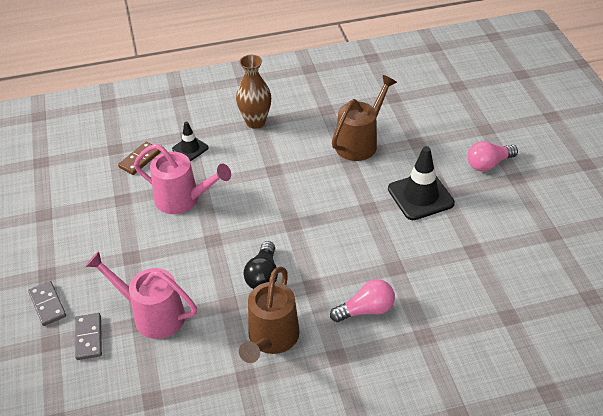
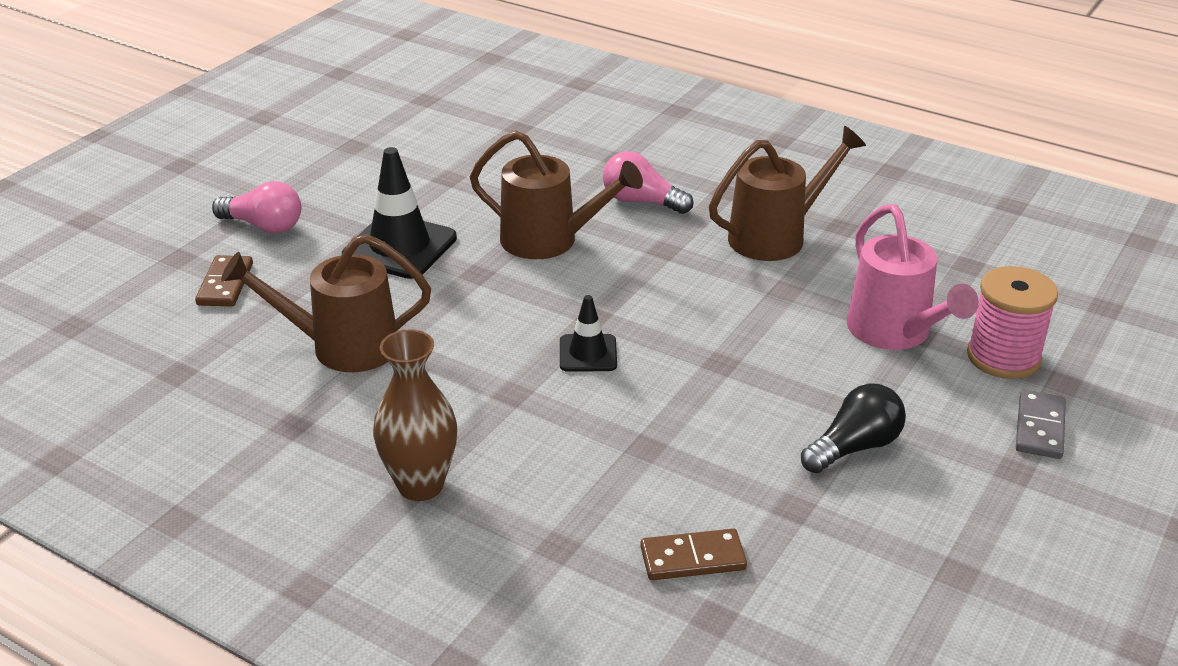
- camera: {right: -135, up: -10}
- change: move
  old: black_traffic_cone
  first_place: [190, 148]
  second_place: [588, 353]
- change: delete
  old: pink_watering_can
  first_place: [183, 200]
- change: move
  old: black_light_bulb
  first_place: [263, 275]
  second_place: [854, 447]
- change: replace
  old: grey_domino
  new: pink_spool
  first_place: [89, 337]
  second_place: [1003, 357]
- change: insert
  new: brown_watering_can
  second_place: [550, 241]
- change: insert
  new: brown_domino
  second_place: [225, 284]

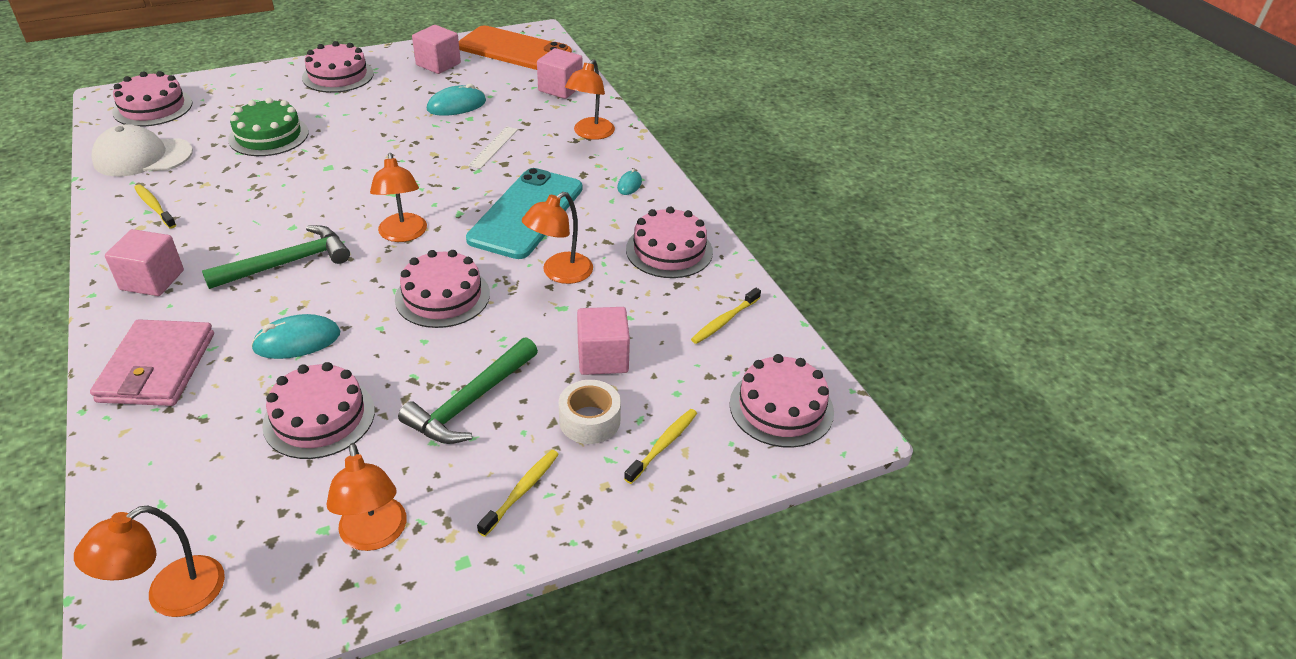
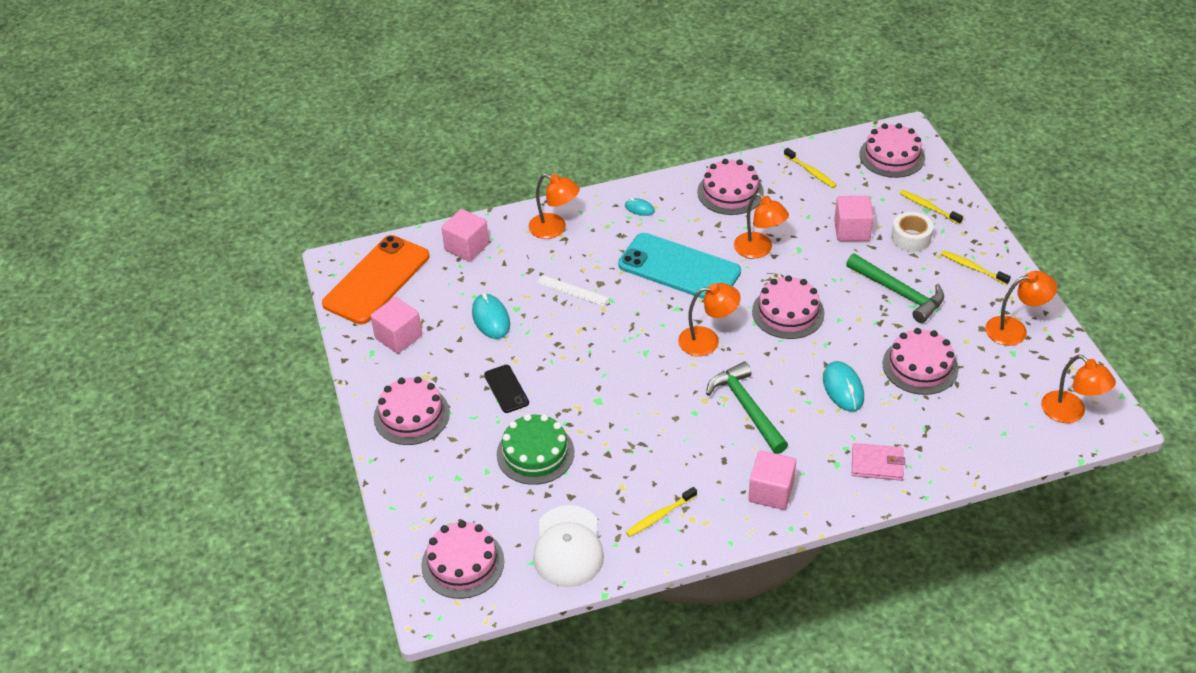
- camera: {right: -80, up: 5}
- change: resize
  old: pink_wallet
  first_place: [157, 367]
  second_place: [877, 464]
  factor: 0.62
- change: insert
  new: black_phone
  second_place: [506, 389]

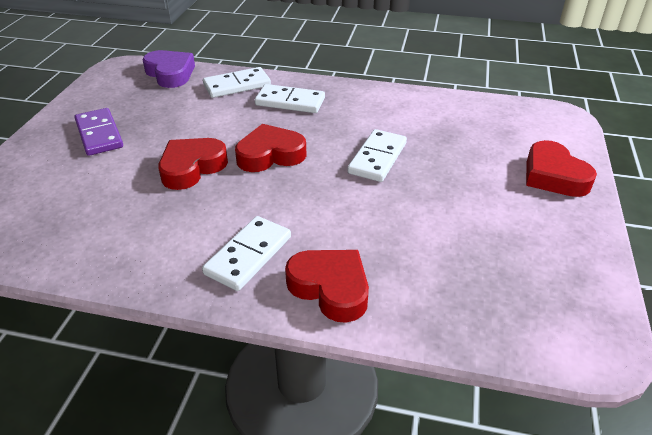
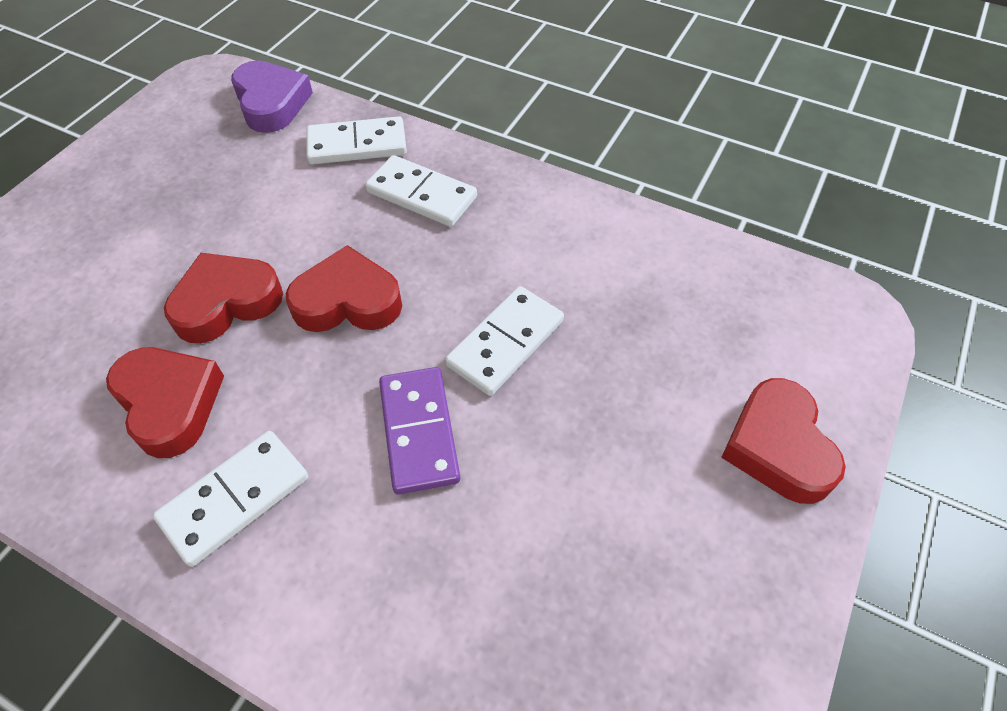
- camera: {right: 15, up: 15}
- change: move
  old: purple_domino
  first_place: [99, 134]
  second_place: [418, 431]
- change: move
  old: red_heart
  first_place: [330, 288]
  second_place: [169, 403]

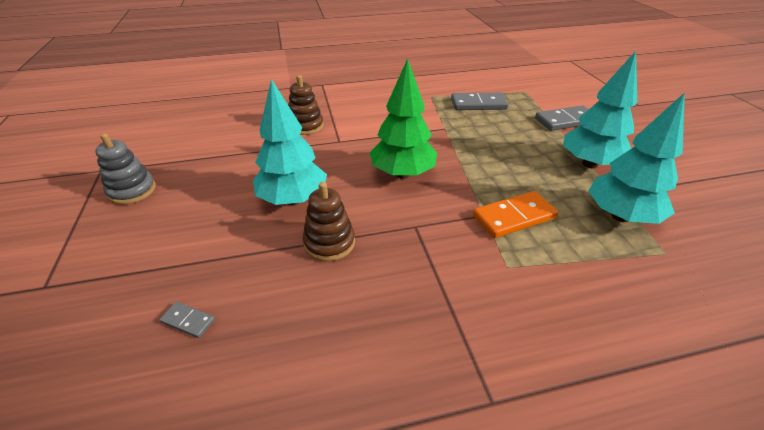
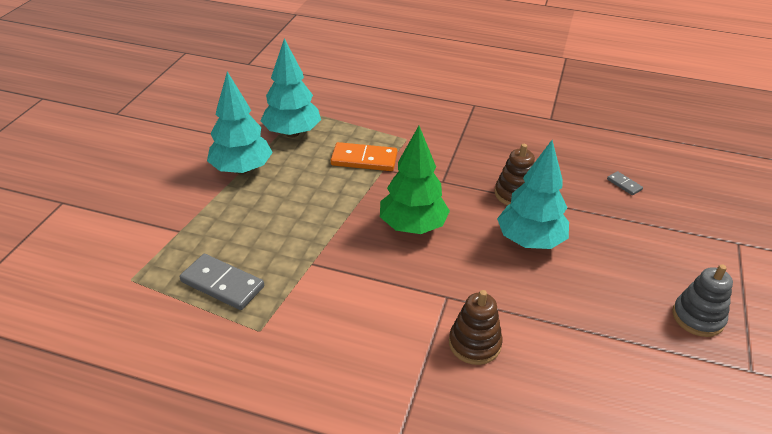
- camera: {right: -150, up: 0}
- change: delete
  old: grey_domino
  first_place: [566, 121]

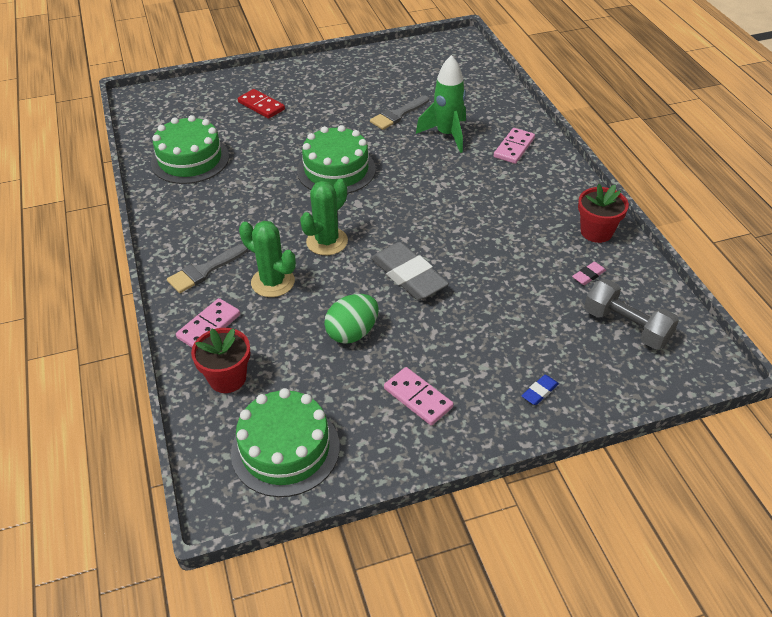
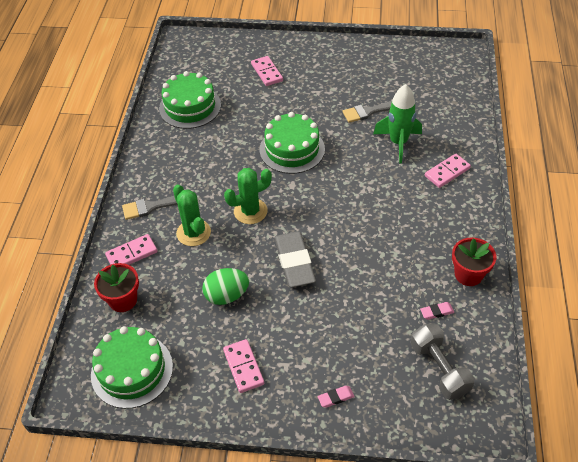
- camera: {right: 25, up: 5}
- change: recolor
  old: red_domino
  new: pink_domino
  first_place: [261, 106]
  second_place: [267, 72]
- change: recolor
  old: blue_eraser
  new: pink_eraser
  first_place: [539, 392]
  second_place: [336, 397]

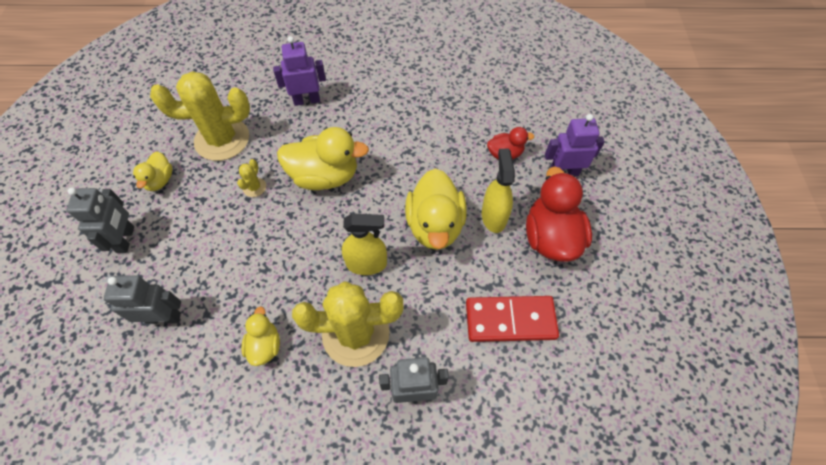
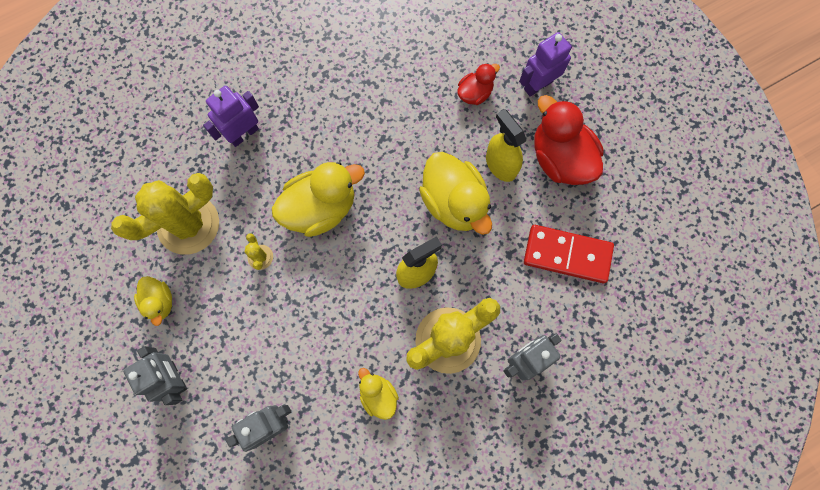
- camera: {right: -30, up: 15}
- change: rotate
  old: red_domino
  first_place: [510, 320]
  second_place: [567, 255]
  degrees: 45

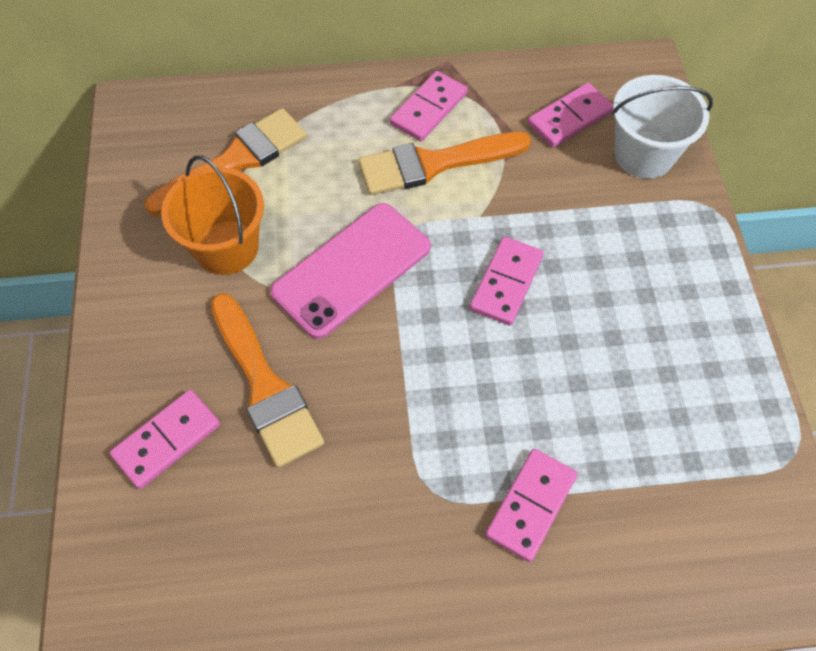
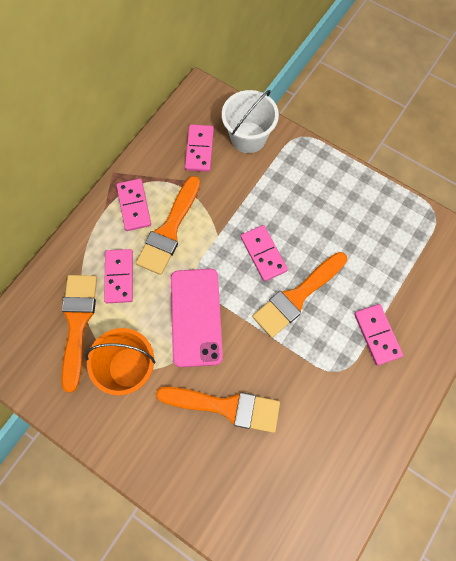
- camera: {right: -50, up: 10}
- change: move
  old: pink_domino
  first_place: [167, 440]
  second_place: [119, 277]
- change: insert
  new: orange_brush
  second_place: [297, 296]

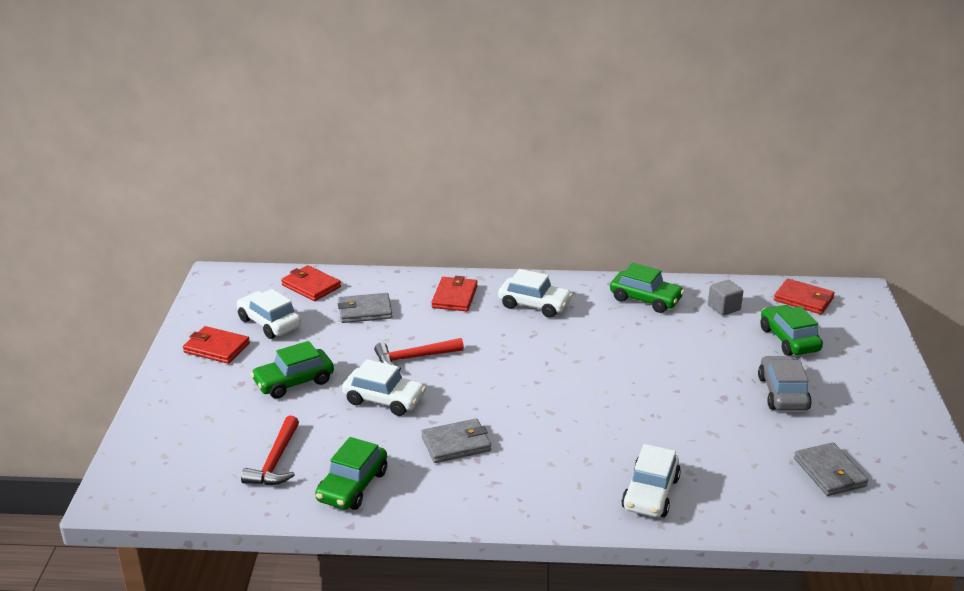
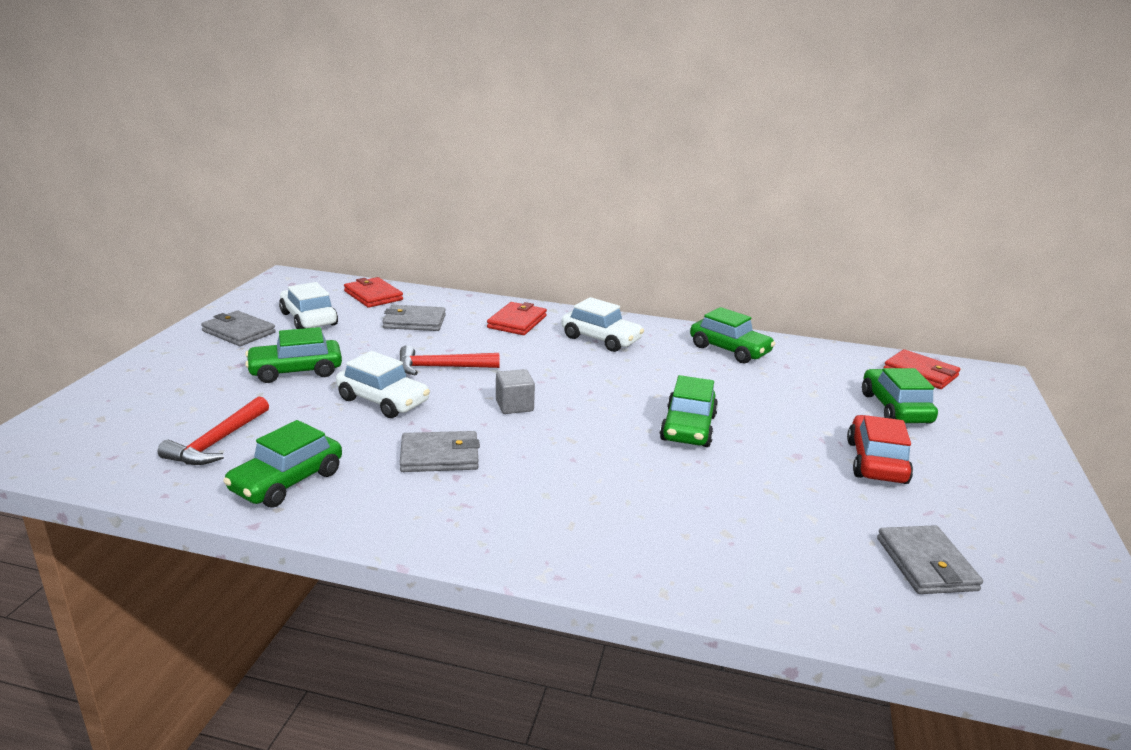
- camera: {right: 10, up: -5}
- change: move
  old: grey_cube
  first_place: [724, 307]
  second_place: [514, 405]
- change: recolor
  old: red_wallet
  new: grey_wallet
  first_place: [216, 348]
  second_place: [239, 332]
- change: recolor
  old: grey_car
  new: red_car
  first_place: [782, 393]
  second_place: [876, 462]
- change: delete
  old: white_car
  first_place: [650, 493]
- change: insert
  new: green_car
  second_place: [688, 428]

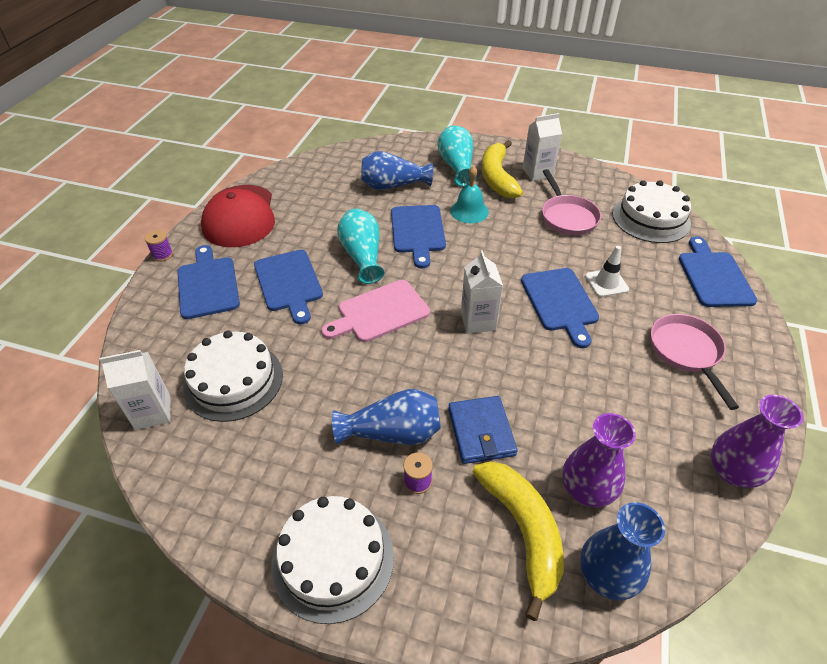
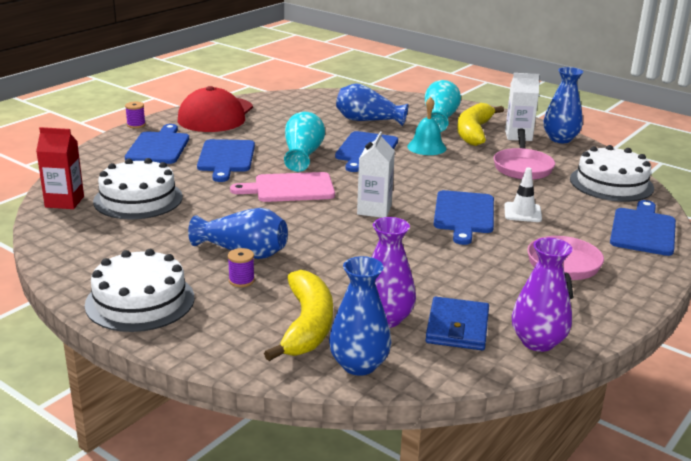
- camera: {right: 20, up: -20}
- change: recolor
  old: white_carton
  new: red_carton
  first_place: [153, 412]
  second_place: [64, 202]
- change: move
  old: blue_wallet
  first_place: [481, 432]
  second_place: [457, 327]
- change: insert
  new: blue_vase
  second_place: [560, 139]

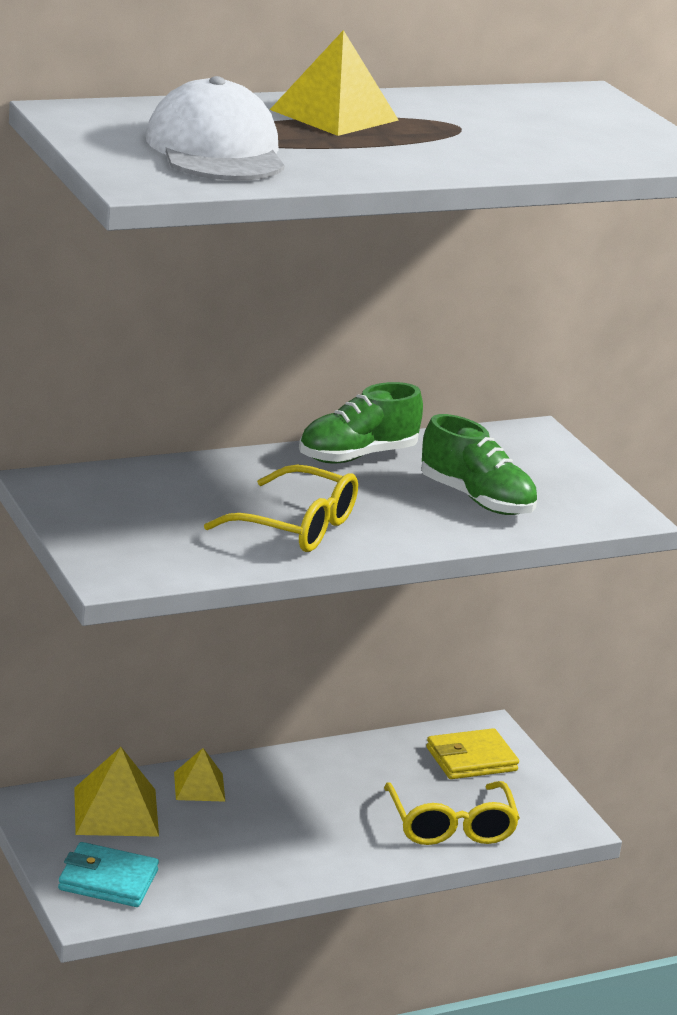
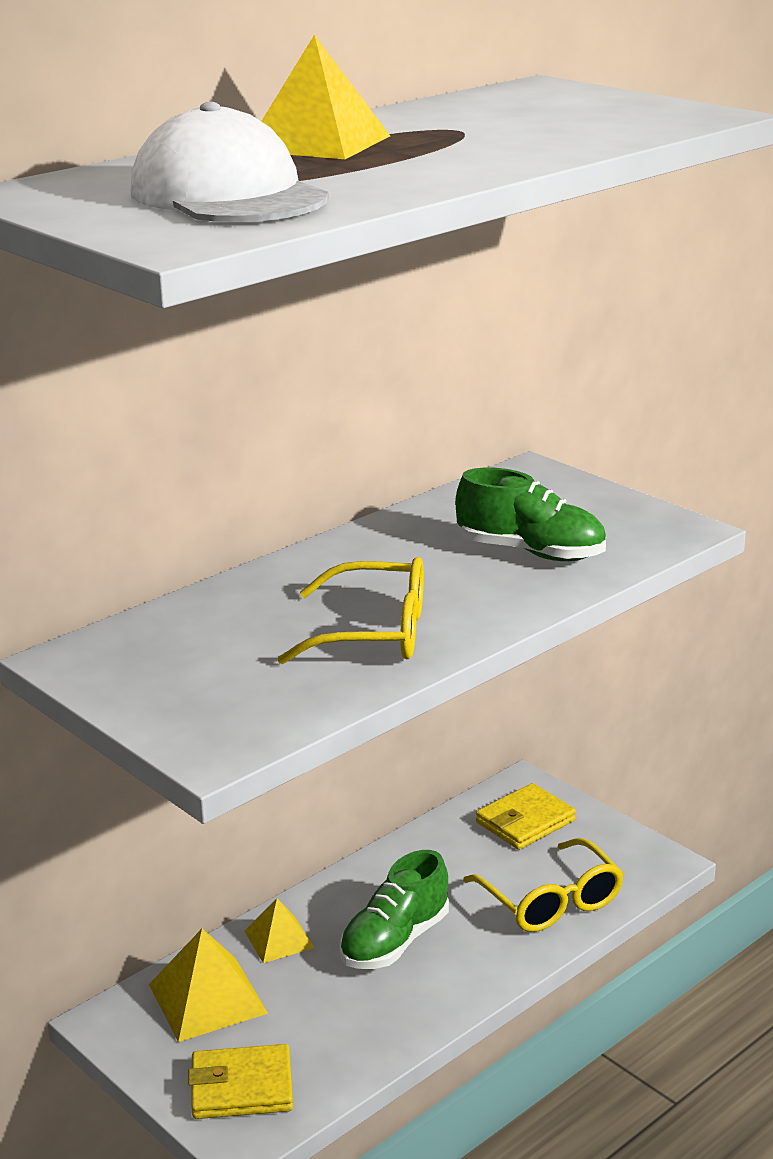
- camera: {right: -15, up: 0}
- change: move
  old: green_shoe
  first_place: [357, 456]
  second_place: [394, 941]
- change: recolor
  old: turquoise_wallet
  new: yellow_wallet
  first_place: [108, 880]
  second_place: [241, 1087]

